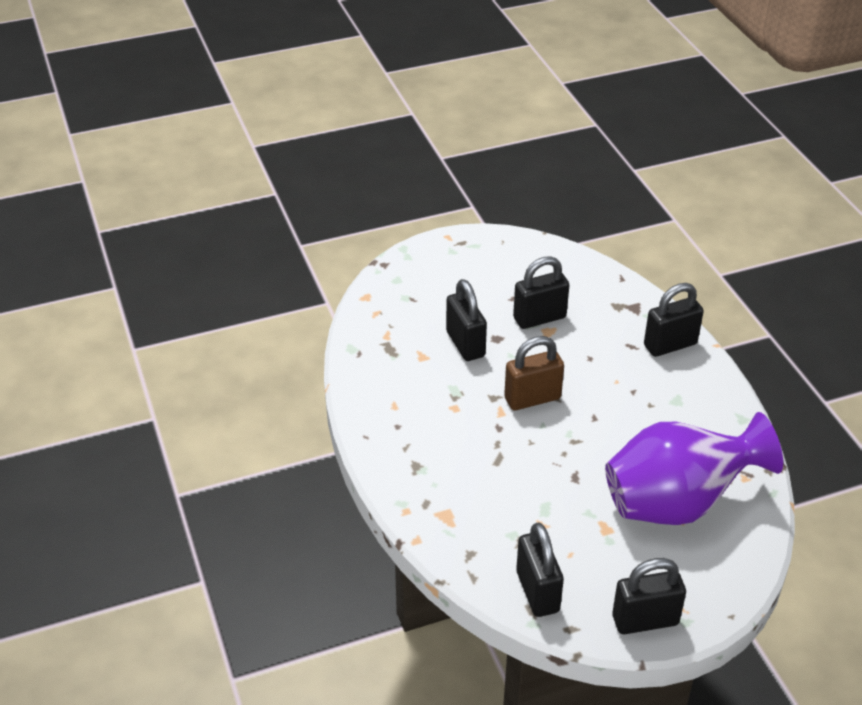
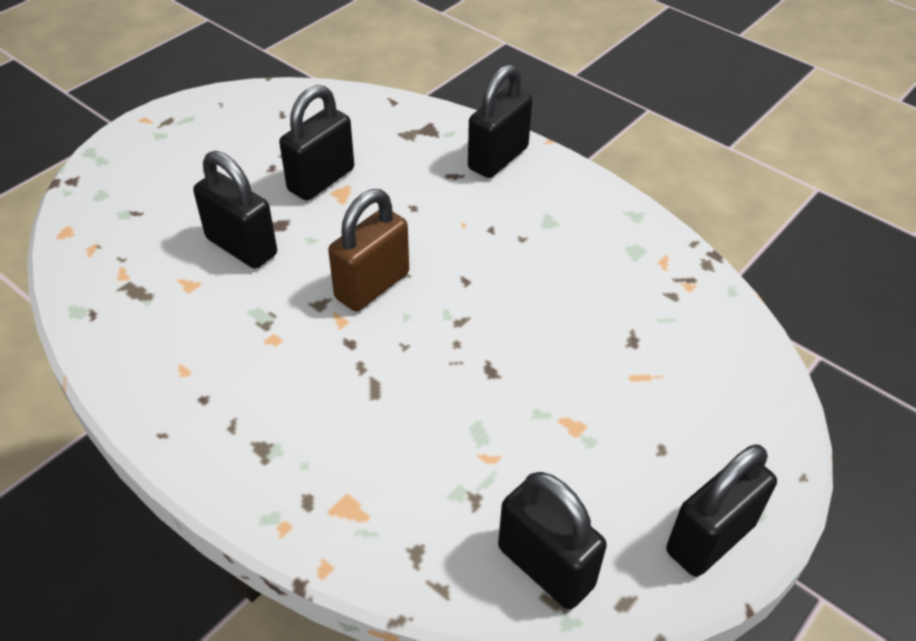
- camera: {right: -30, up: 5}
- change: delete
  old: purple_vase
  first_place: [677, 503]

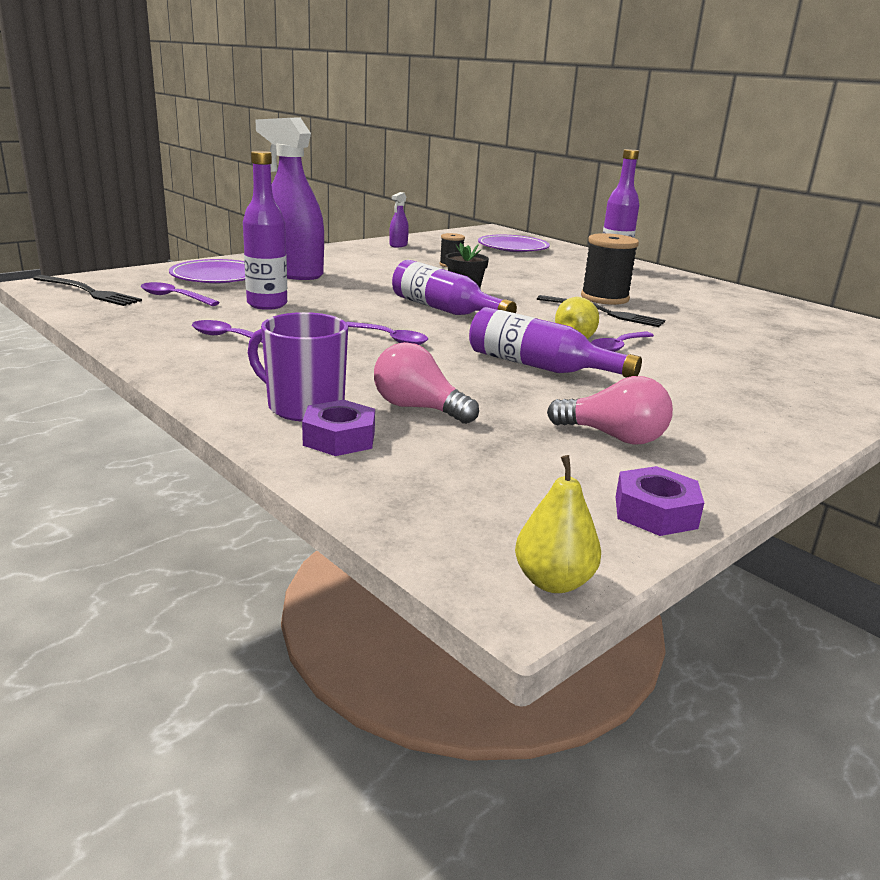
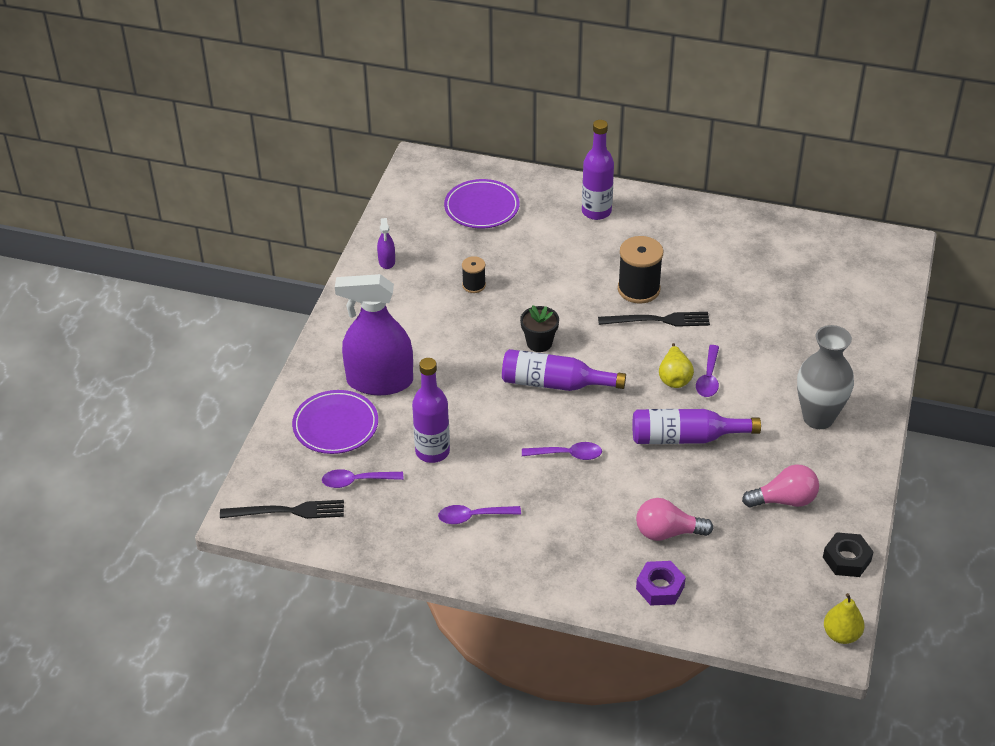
- camera: {right: -30, up: 20}
- change: delete
  old: purple_mug
  first_place: [303, 407]
- change: recolor
  old: purple_nut
  new: black_nut
  first_place: [655, 512]
  second_place: [846, 559]
- change: insert
  new: grey_vase
  second_place: [818, 418]

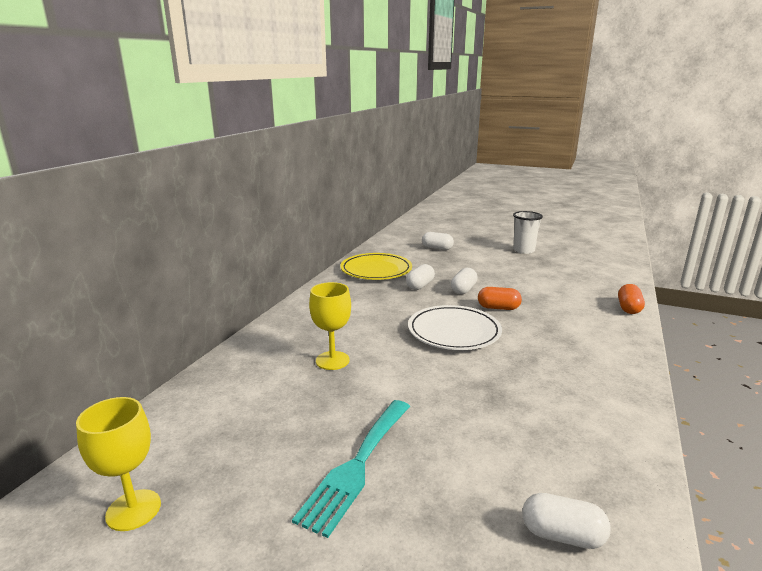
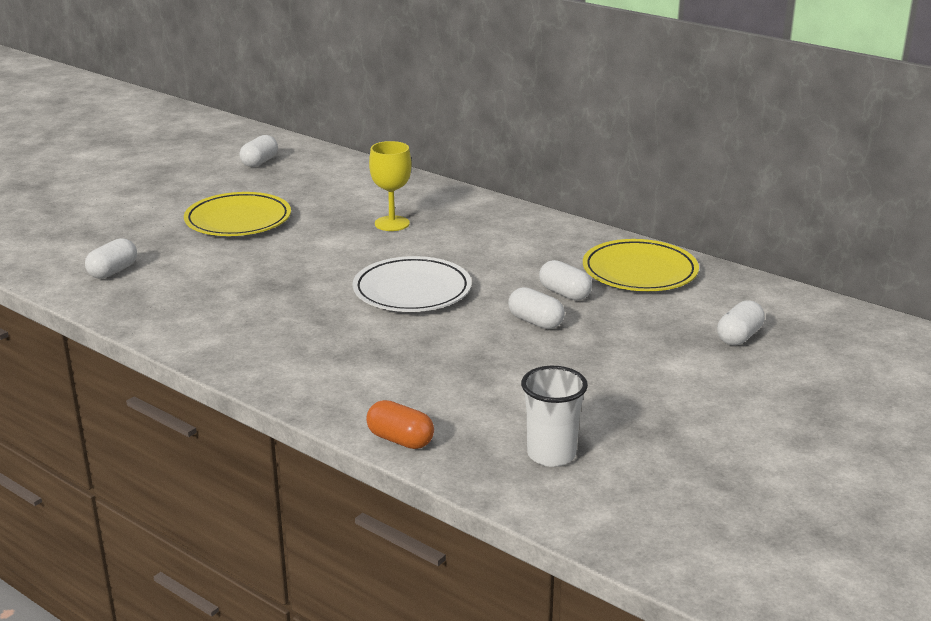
- camera: {right: 105, up: 5}
- change: move
  old: white_cup
  first_place: [523, 250]
  second_place: [551, 454]
- change: delete
  old: orange_capsule
  first_place: [498, 308]
- change: replace
  old: yellow_goblet
  new: white_capsule
  first_place: [133, 510]
  second_place: [259, 162]
- change: replace
  old: turquoise_fork
  new: yellow_plate
  first_place: [357, 465]
  second_place: [238, 220]

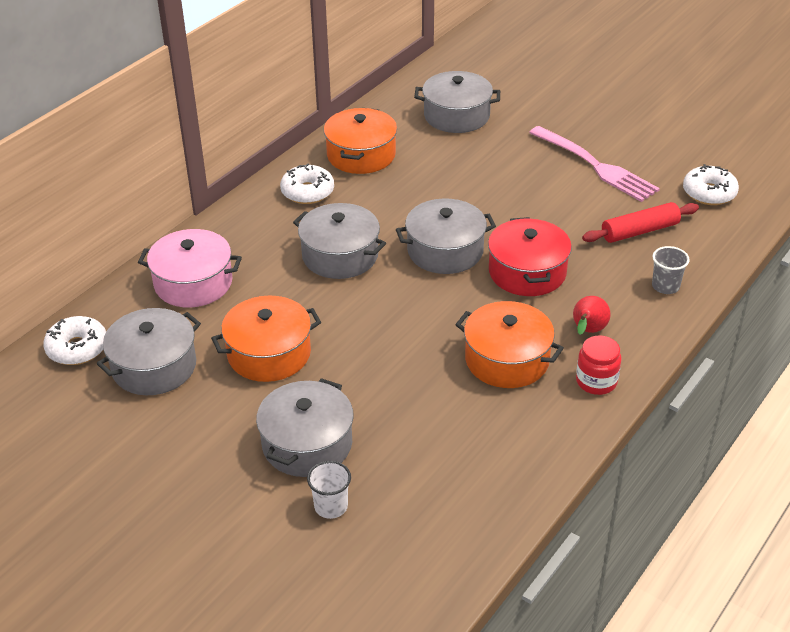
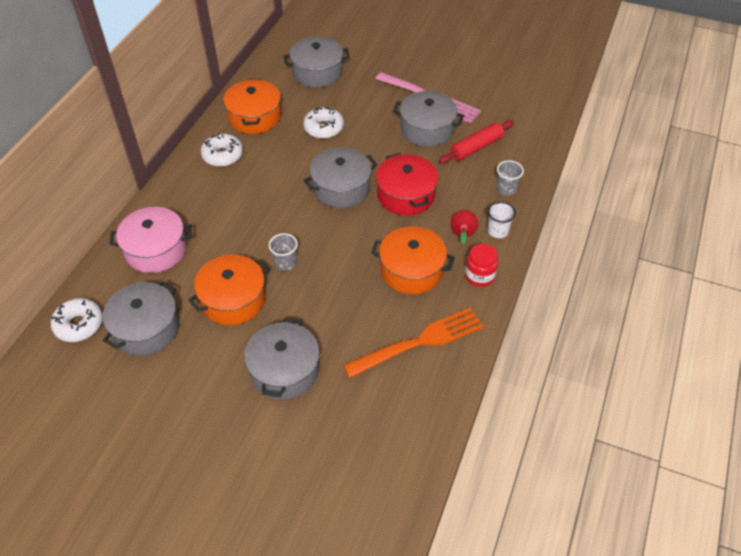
- camera: {right: -15, up: 10}
- change: move
  old: white_donut
  first_place: [709, 193]
  second_place: [323, 128]
- change: move
  old: grey_pot
  first_place: [340, 255]
  second_place: [427, 129]
- change: move
  old: white_cup
  first_place: [331, 506]
  second_place: [497, 231]
- change: insert
  new: grey_cup
  second_place: [285, 263]
- change: insert
  new: orange_fork
  second_place: [419, 342]

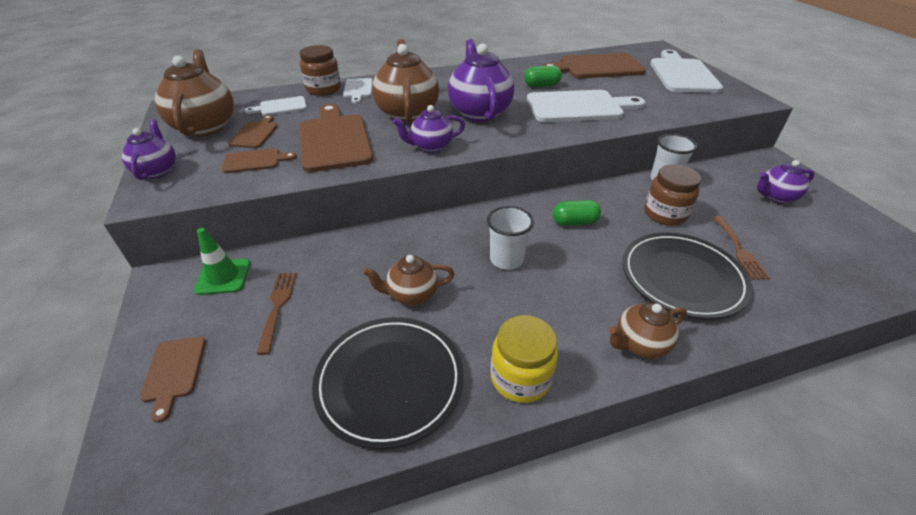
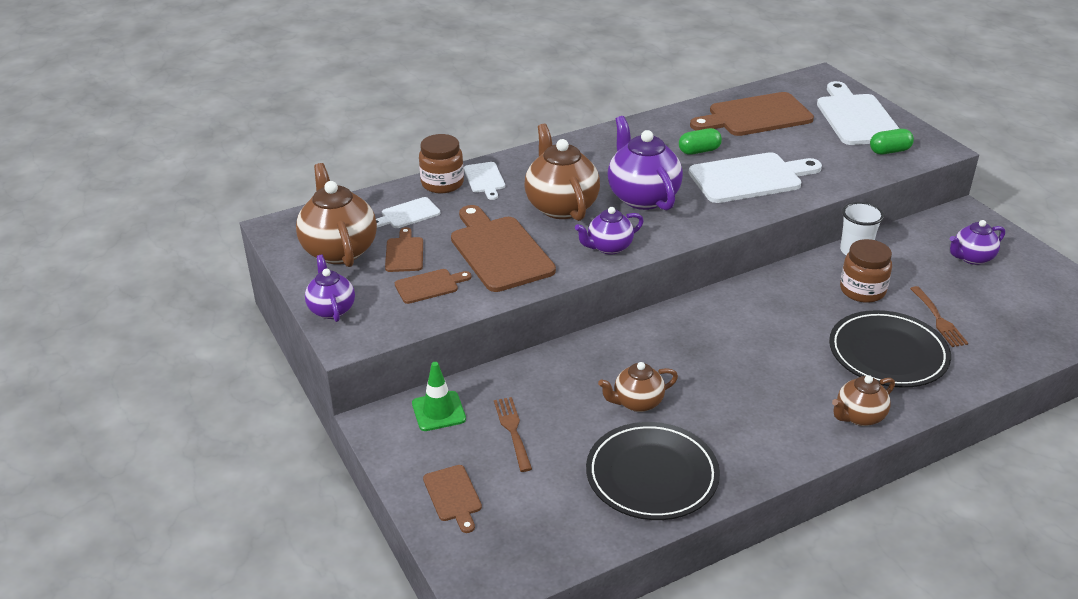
- camera: {right: -10, up: -5}
- change: move
  old: green_capsule
  first_place: [574, 222]
  second_place: [889, 151]
- change: delete
  old: white_cup
  first_place: [506, 259]
- change: delete
  old: yellow_jar
  first_place: [520, 378]

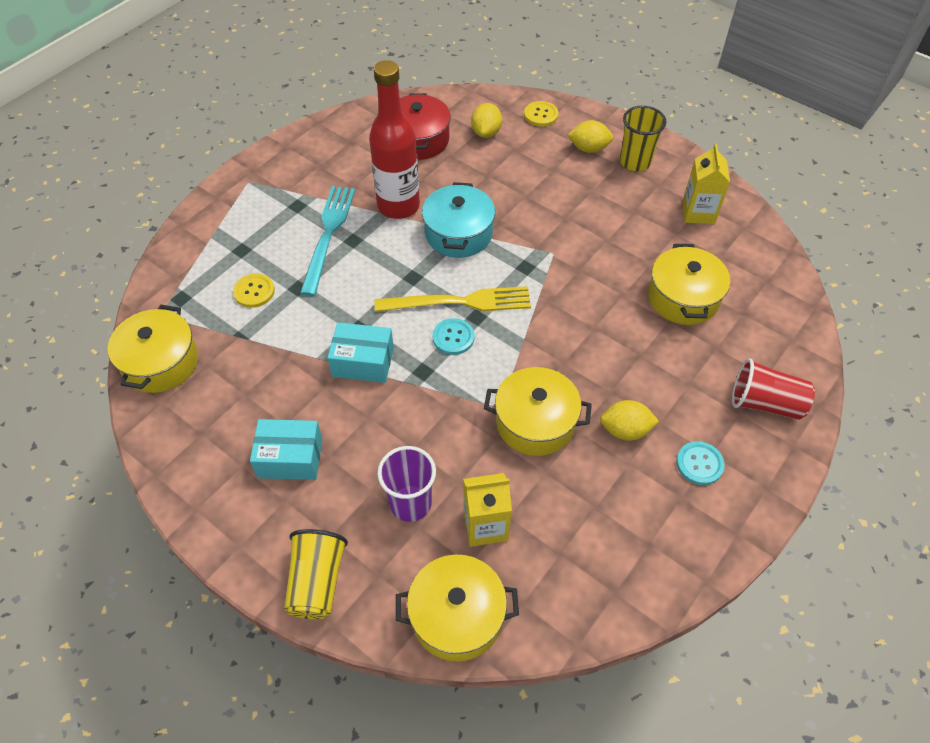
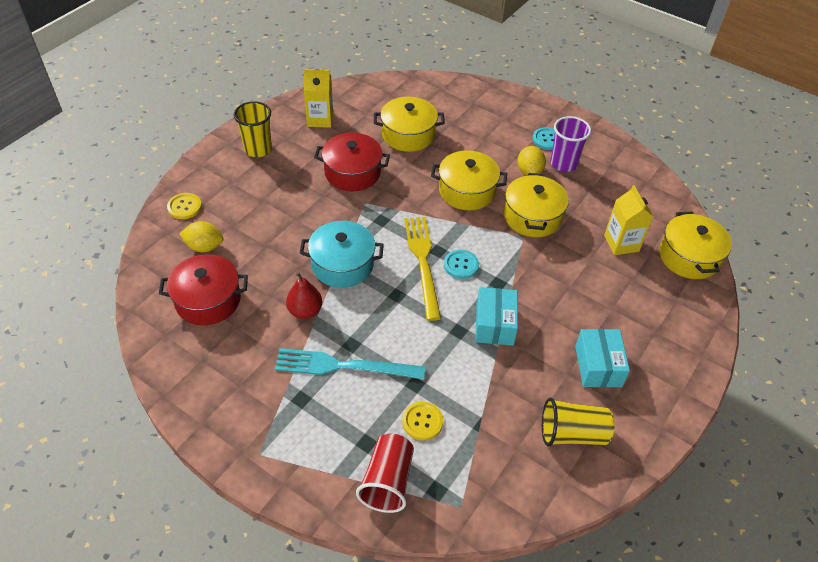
- camera: {right: -95, up: -5}
- change: replace
  old: red_bottle
  new: red_pear
  first_place: [398, 206]
  second_place: [305, 311]
- change: delete
  old: yellow_lemon
  first_place: [588, 149]
- change: move
  old: yellow_pot
  first_place: [160, 362]
  second_place: [467, 191]
- change: move
  old: red_cup
  first_place: [765, 403]
  second_place: [388, 481]
- change: move
  old: purple_cup
  first_place: [410, 503]
  second_place: [563, 164]
- change: move
  old: yellow_cup
  first_place: [317, 582]
  second_place: [572, 434]
- change: insert
  new: red_pot
  second_place: [352, 172]

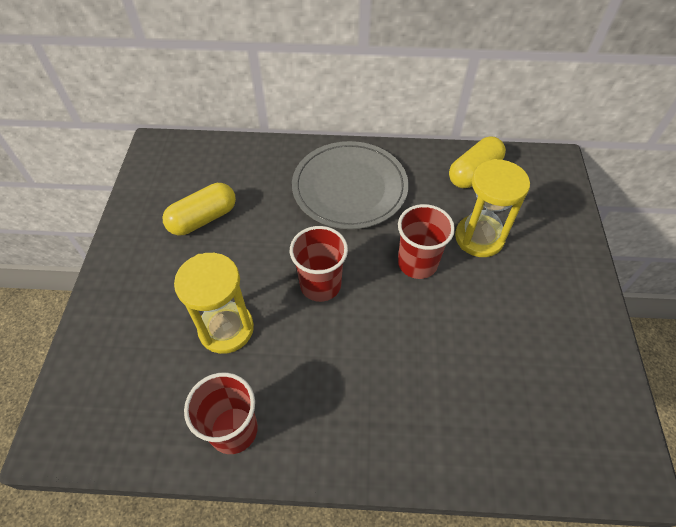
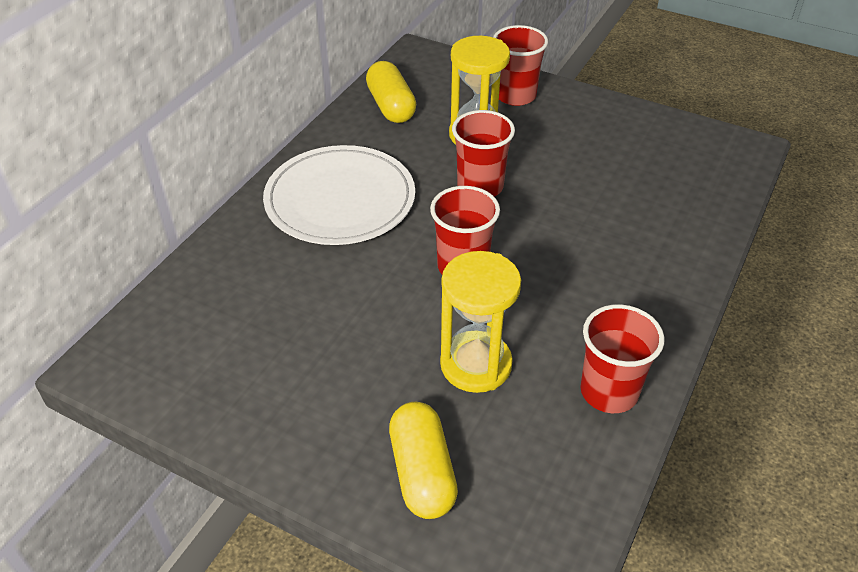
- camera: {right: -65, up: -10}
- change: recolor
  old: grey_plate
  new: white_plate
  first_place: [349, 187]
  second_place: [340, 199]
- change: move
  old: yellow_capsule
  first_place: [203, 218]
  second_place: [422, 472]
- change: insert
  new: red_cup
  second_place: [515, 95]

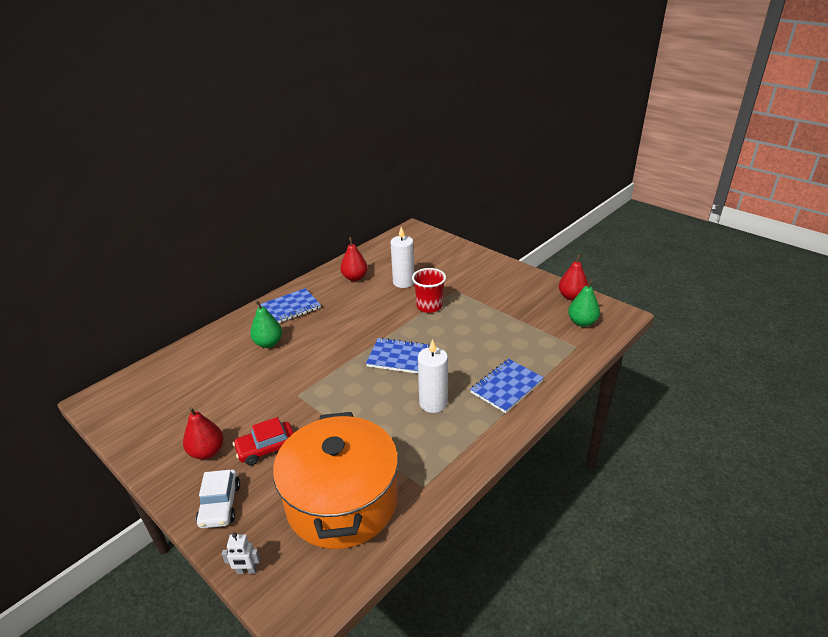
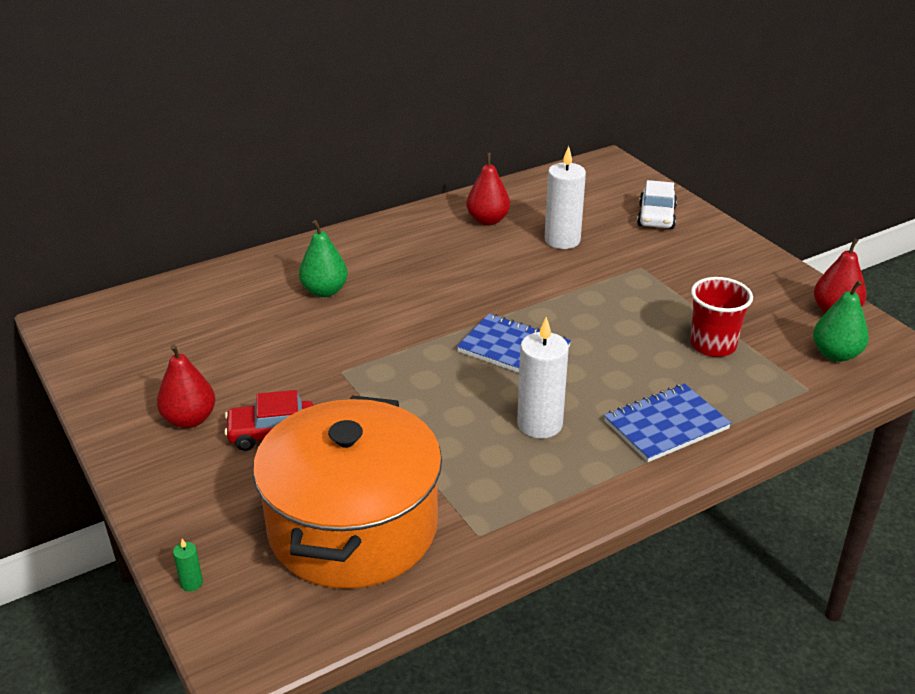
- camera: {right: 15, up: 0}
- change: move
  old: red_cup
  first_place: [429, 306]
  second_place: [713, 345]
- change: delete
  old: blue_notebook
  first_place: [289, 308]
- change: move
  old: white_car
  first_place: [220, 505]
  second_place: [656, 217]
- change: replace
  old: white_robot
  new: green_candle
  first_place: [246, 571]
  second_place: [191, 583]

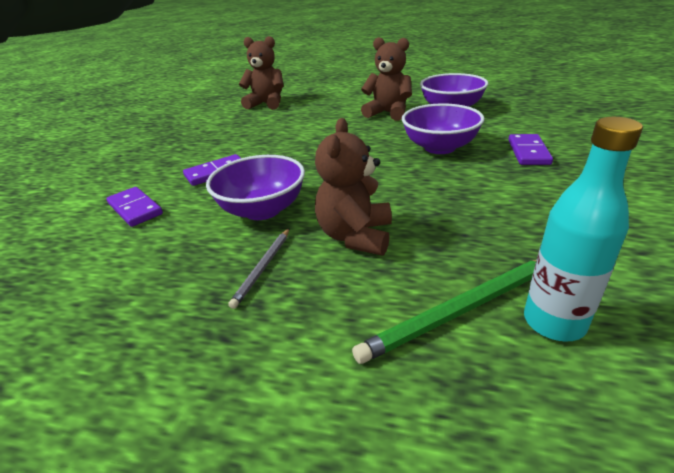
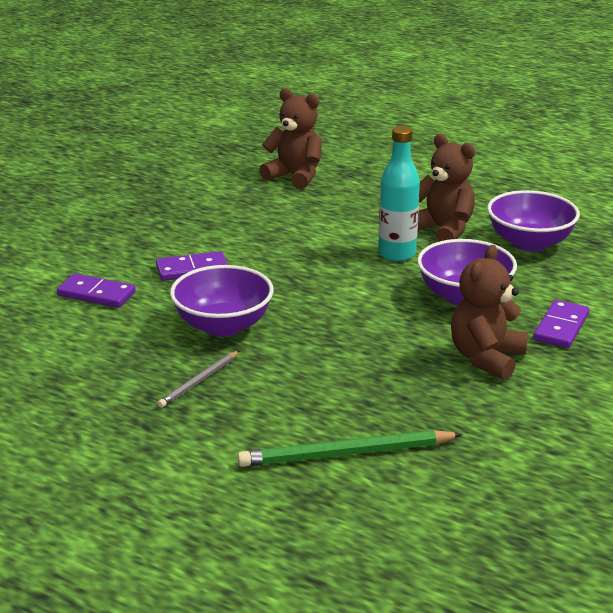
- camera: {right: 15, up: -5}
- change: move
  old: turquoise_bottle
  first_place: [554, 322]
  second_place: [397, 254]
- change: move
  old: brown_teddy_bear
  first_place: [355, 236]
  second_place: [486, 358]
- change: rotate
  old: purple_domino
  first_place: [135, 209]
  second_place: [96, 294]
  degrees: -45

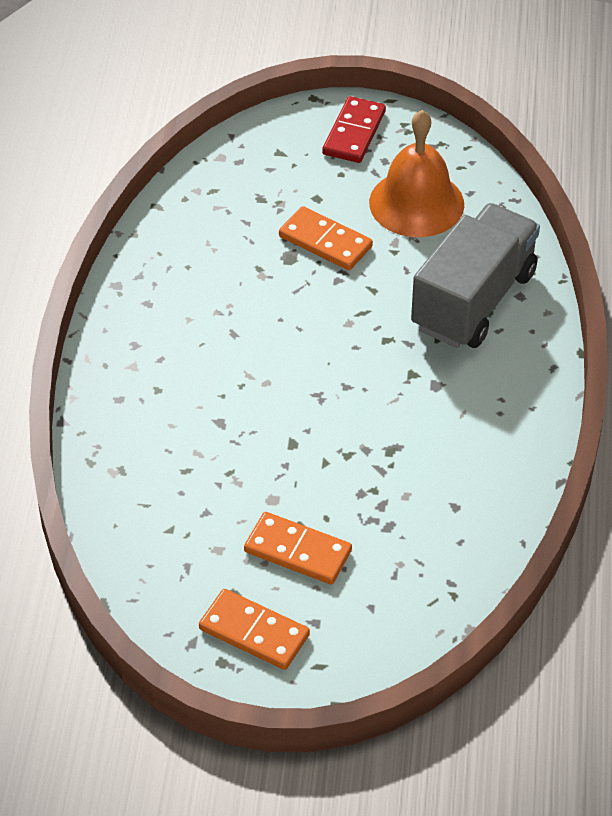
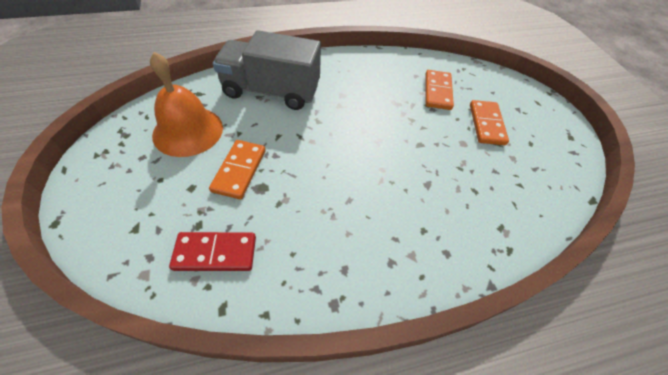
- camera: {right: -115, up: 5}
- change: move
  old: red_domino
  first_place: [354, 133]
  second_place: [215, 253]
- change: move
  old: orange_domino
  first_place: [254, 632]
  second_place: [437, 91]

